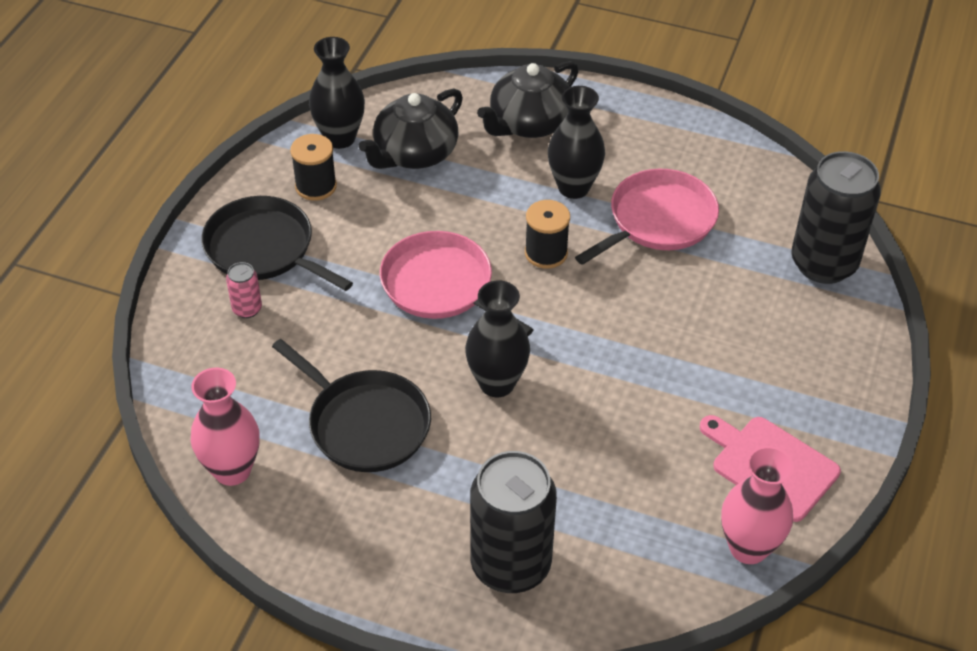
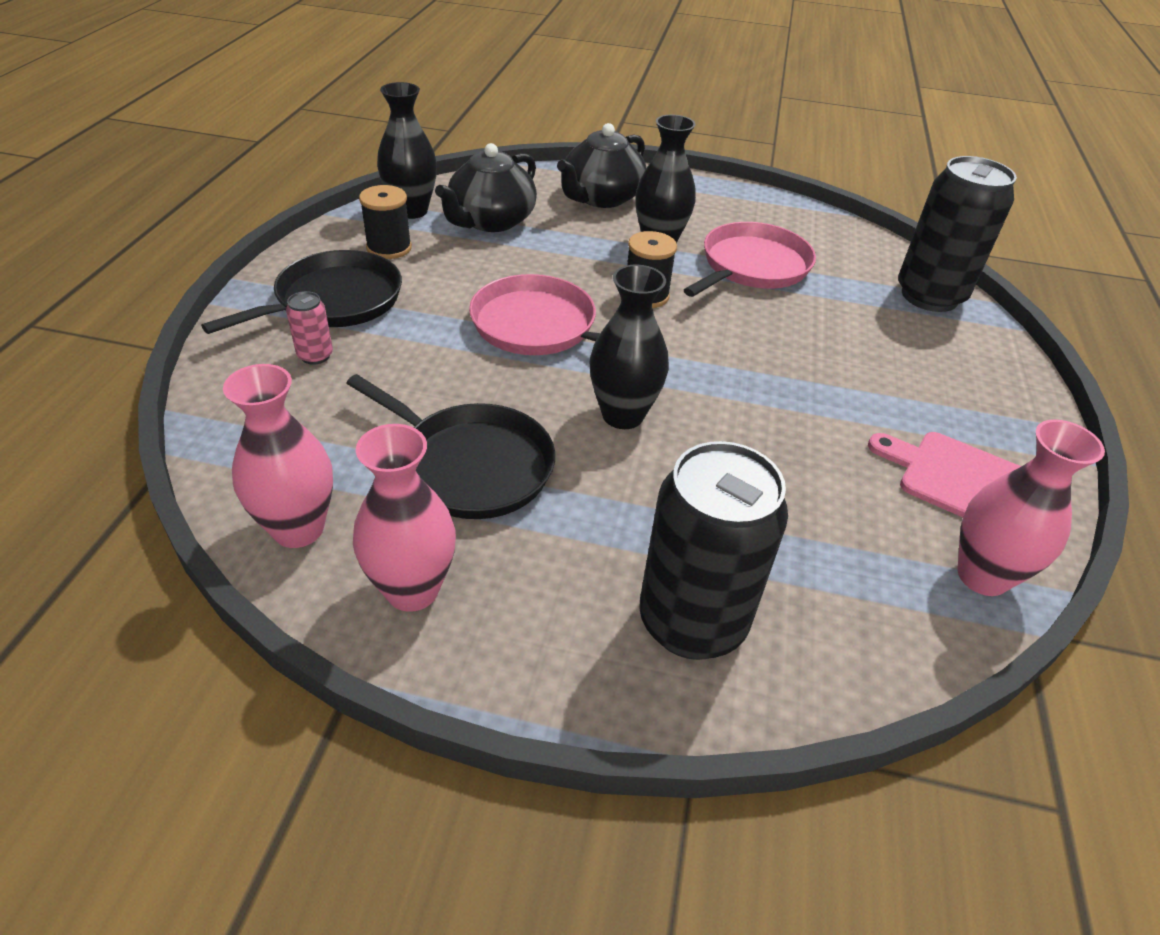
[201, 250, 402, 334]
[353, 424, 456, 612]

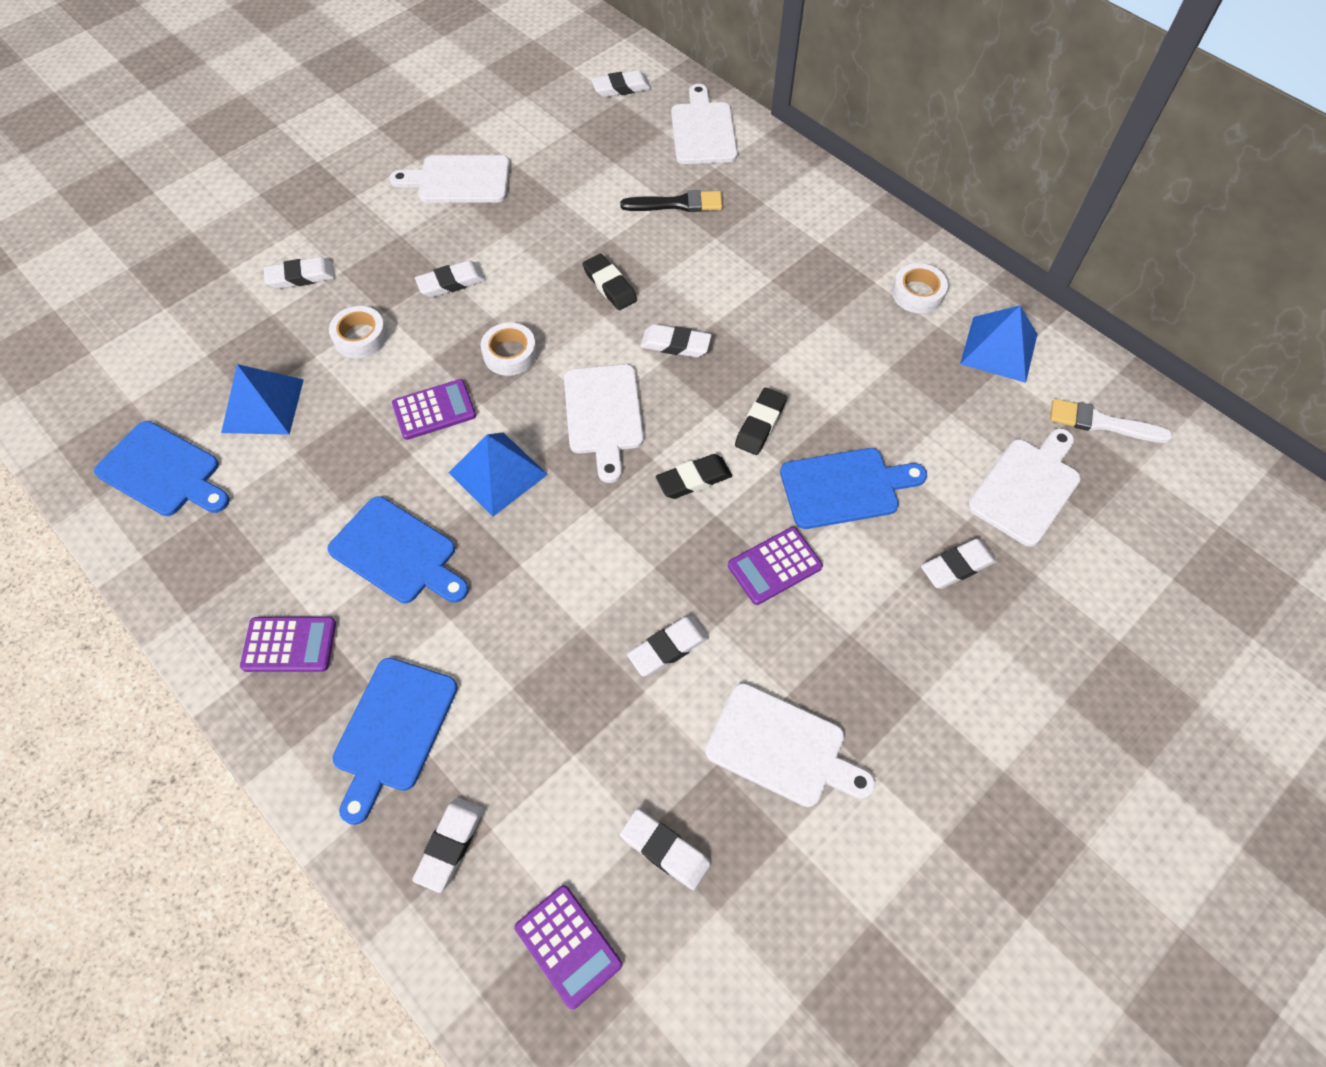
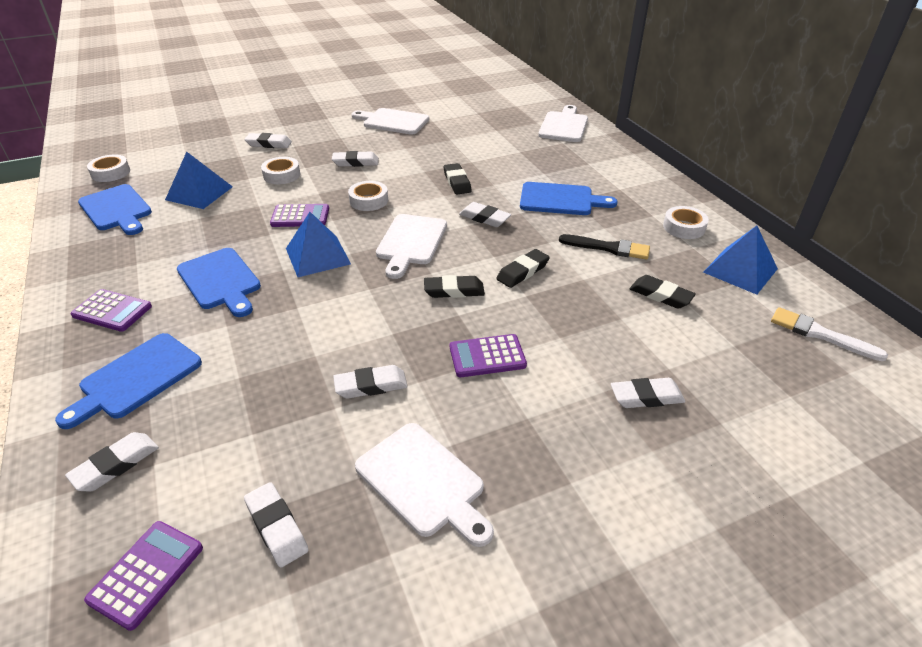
[591, 70, 651, 97] (first image)
[559, 234, 650, 260]
[967, 428, 1081, 547] (first image)
[520, 182, 618, 215]
[84, 521, 203, 631]
[87, 154, 130, 182]
[629, 275, 696, 309]

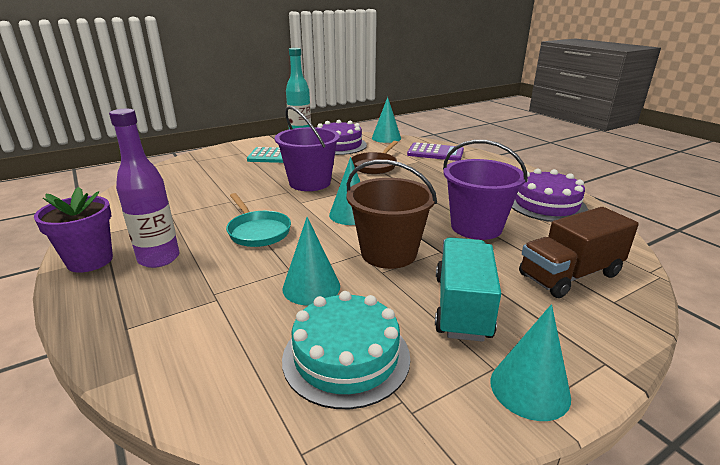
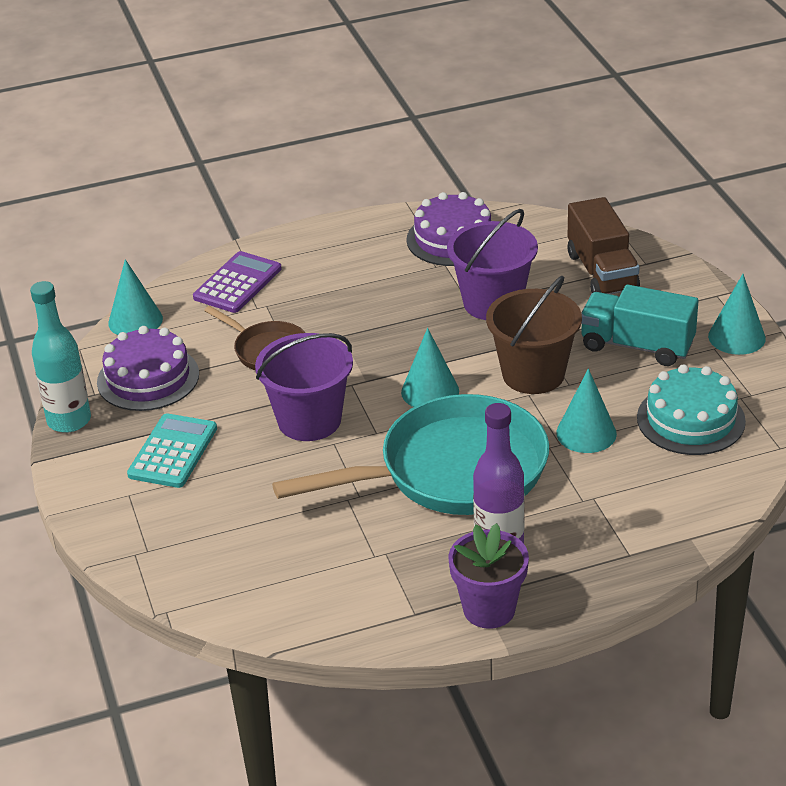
[272, 394, 549, 515]

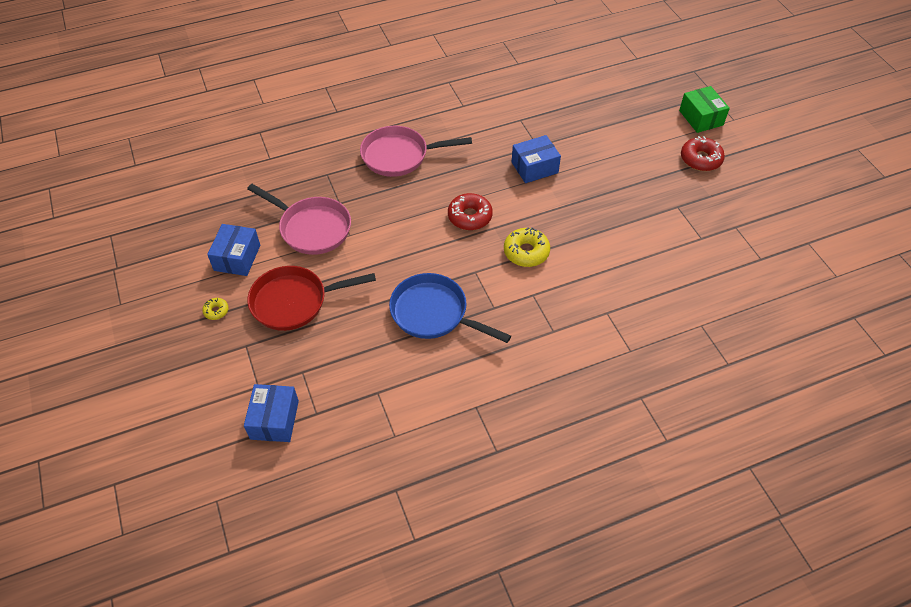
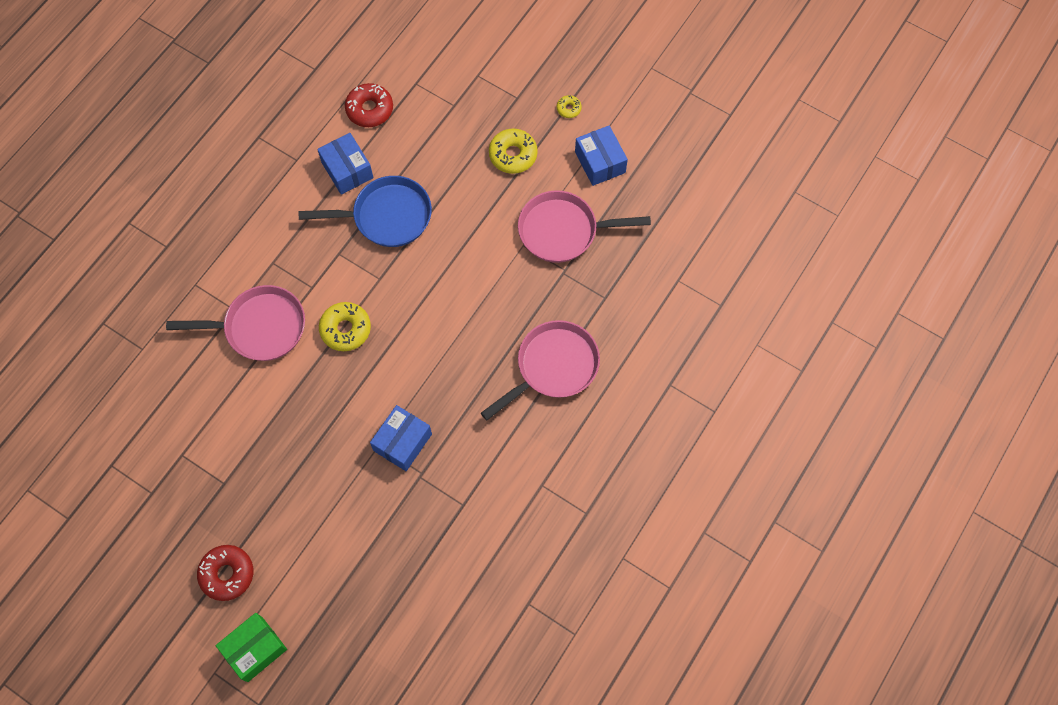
[216, 613, 287, 682]
[345, 83, 393, 127]
[489, 129, 538, 174]
[317, 133, 373, 195]
[166, 285, 305, 361]

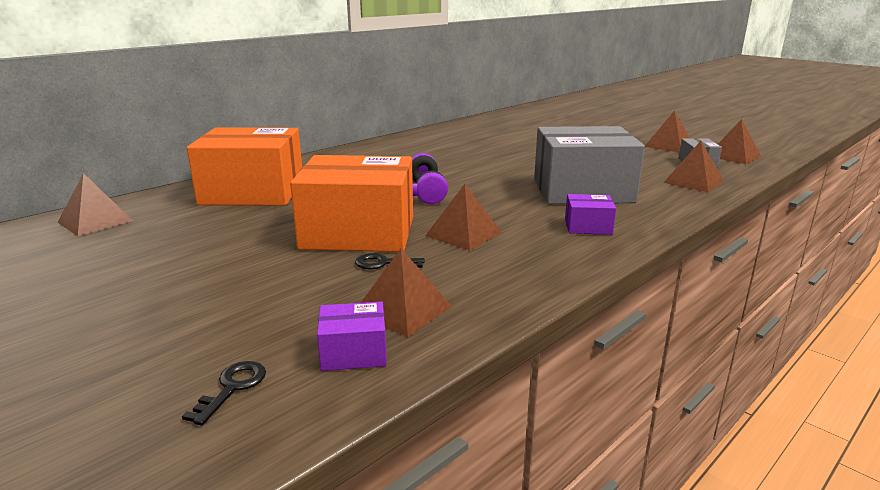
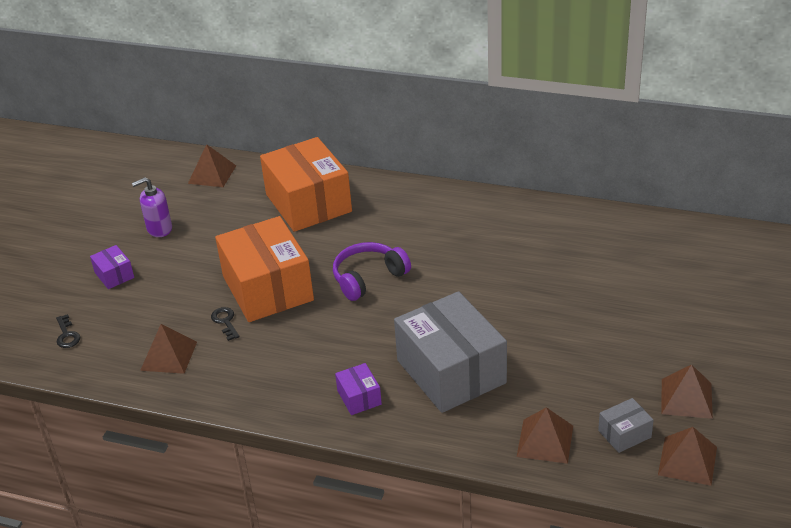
[425, 184, 502, 250] (first image)
[90, 245, 134, 289]
[56, 314, 80, 348]
[132, 177, 172, 237]

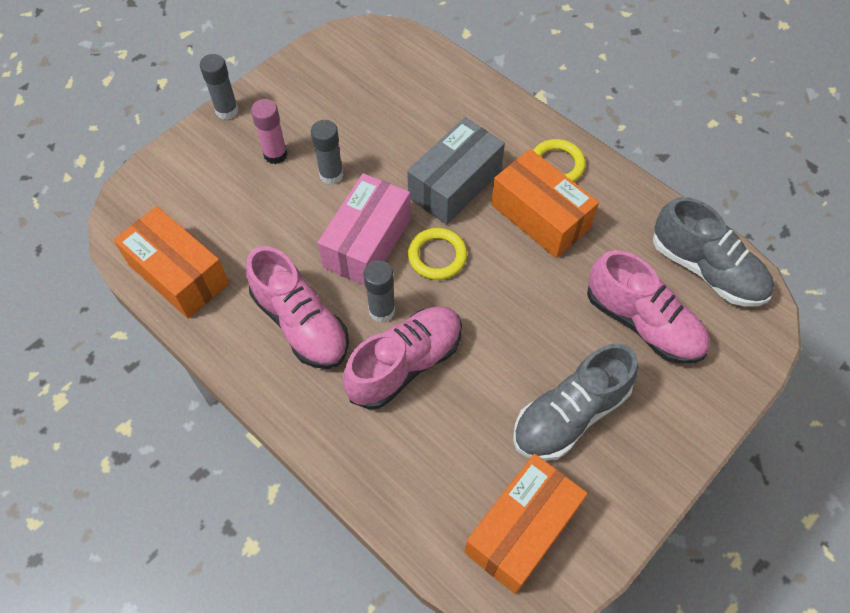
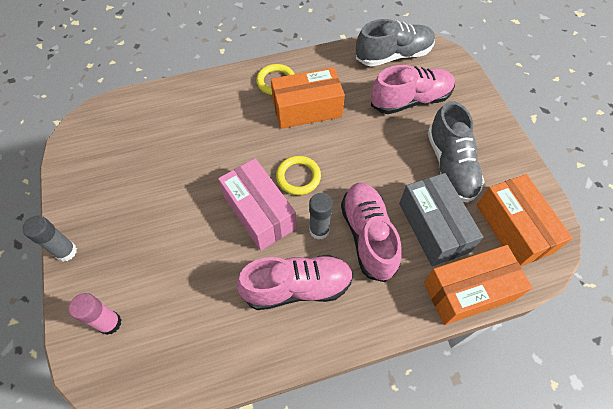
[69, 293, 121, 335]
[399, 173, 483, 266]
[311, 120, 343, 185] (first image)
[424, 245, 533, 325]

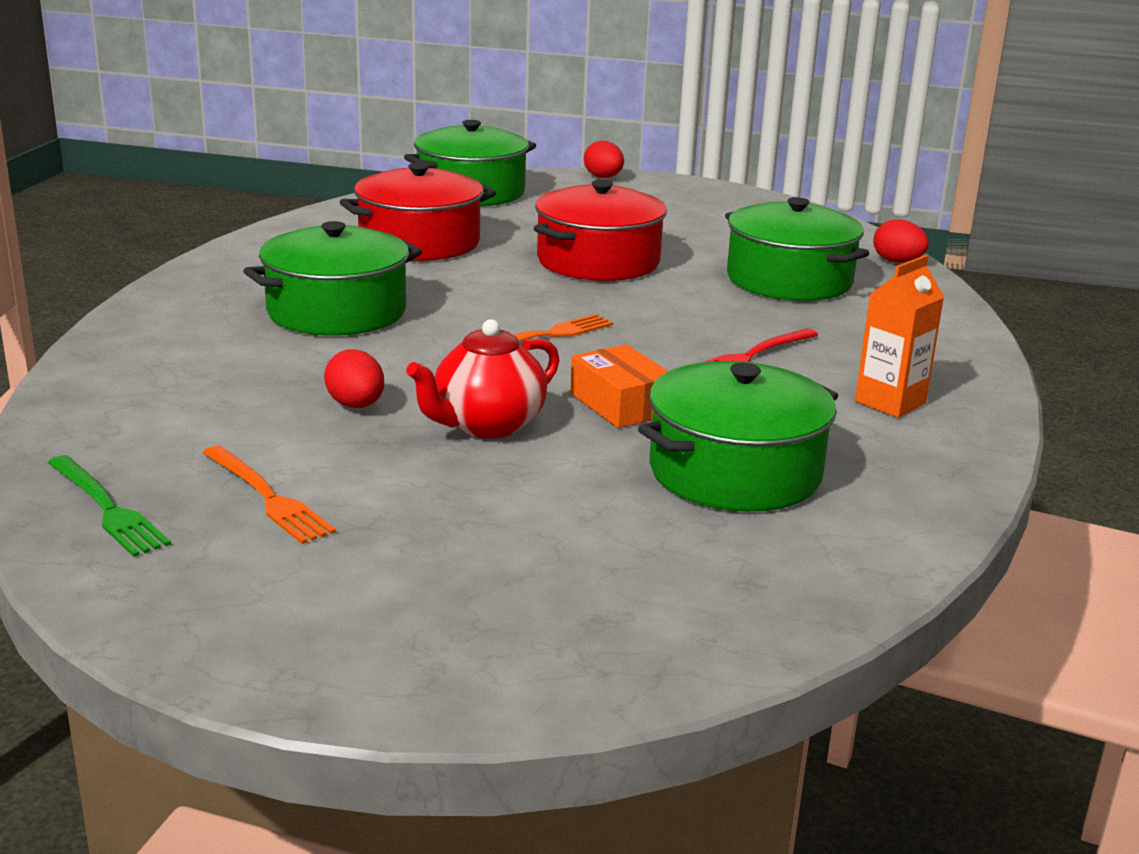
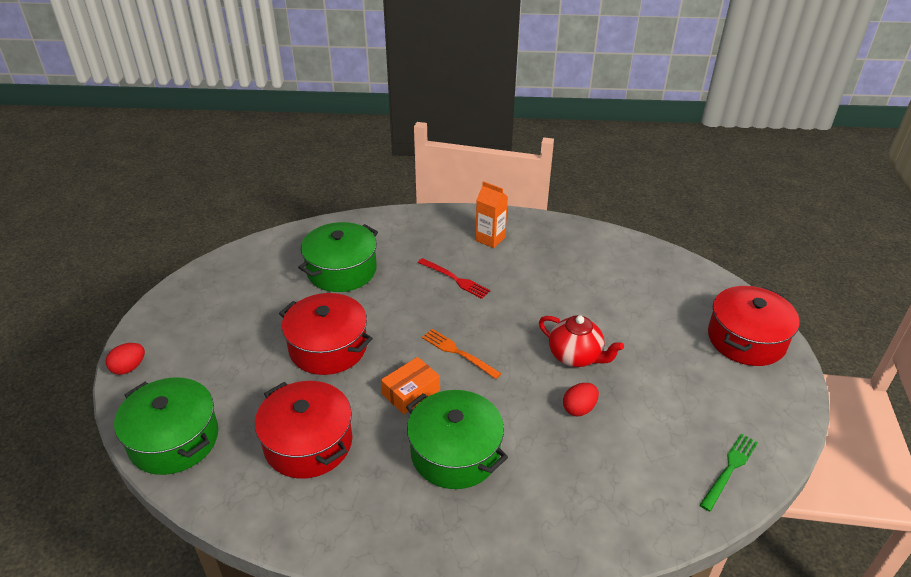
[873, 219, 929, 263] (first image)
[381, 357, 440, 414]
[638, 361, 838, 512] (first image)
[203, 446, 336, 544] (first image)
[708, 286, 800, 366]

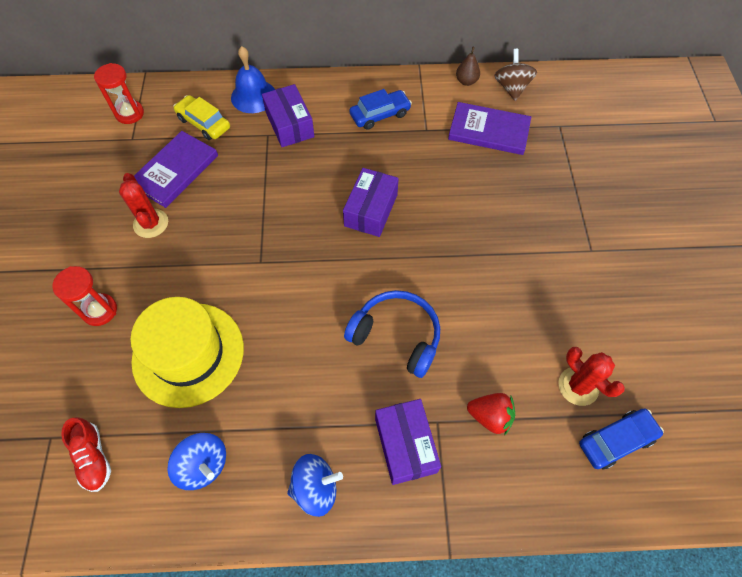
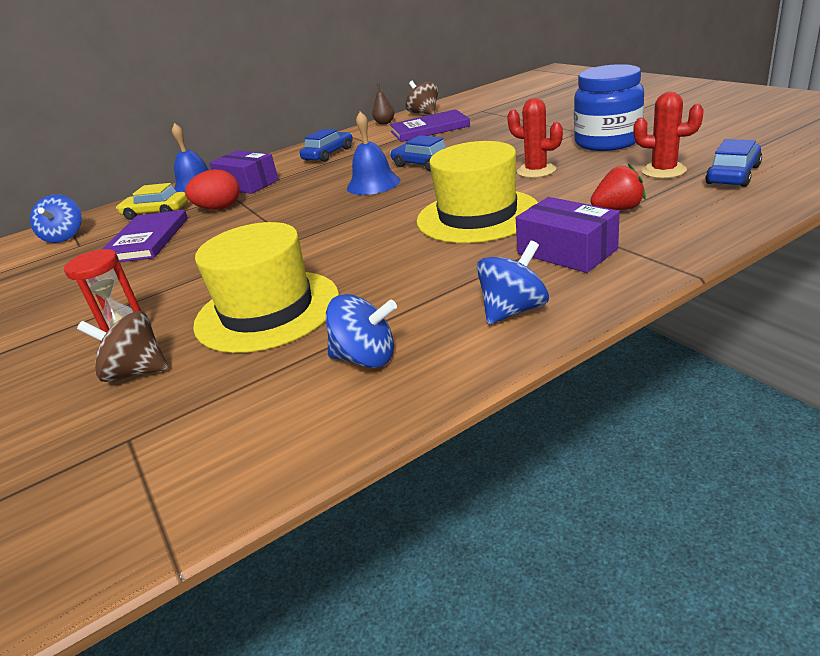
[30, 194, 82, 243]
[347, 112, 400, 195]
[507, 98, 563, 178]
[416, 141, 538, 243]
[61, 417, 111, 492] (first image)
[574, 64, 644, 151]
[390, 135, 446, 172]
[185, 169, 240, 210]
[77, 311, 168, 382]

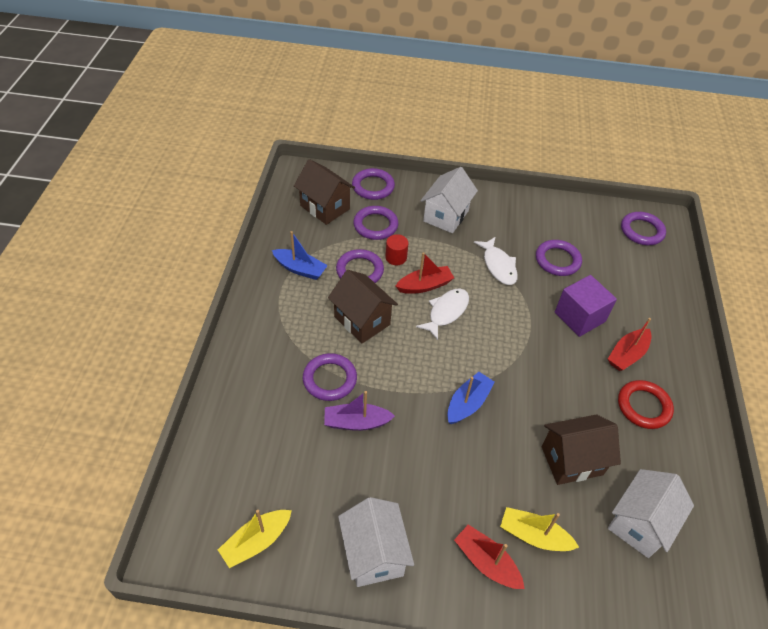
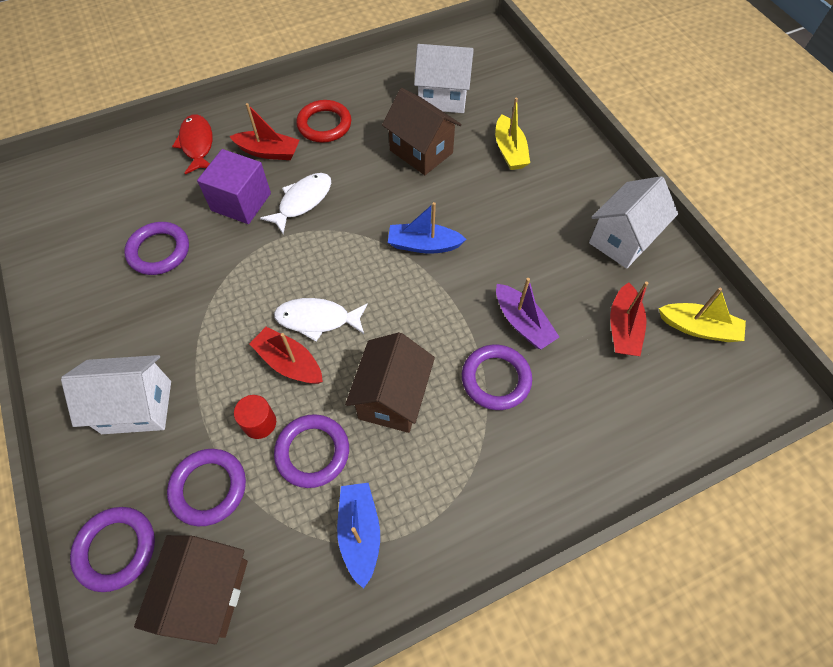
[621, 212, 666, 245] (first image)
[260, 173, 331, 234]
[610, 282, 649, 356]
[172, 114, 213, 174]

